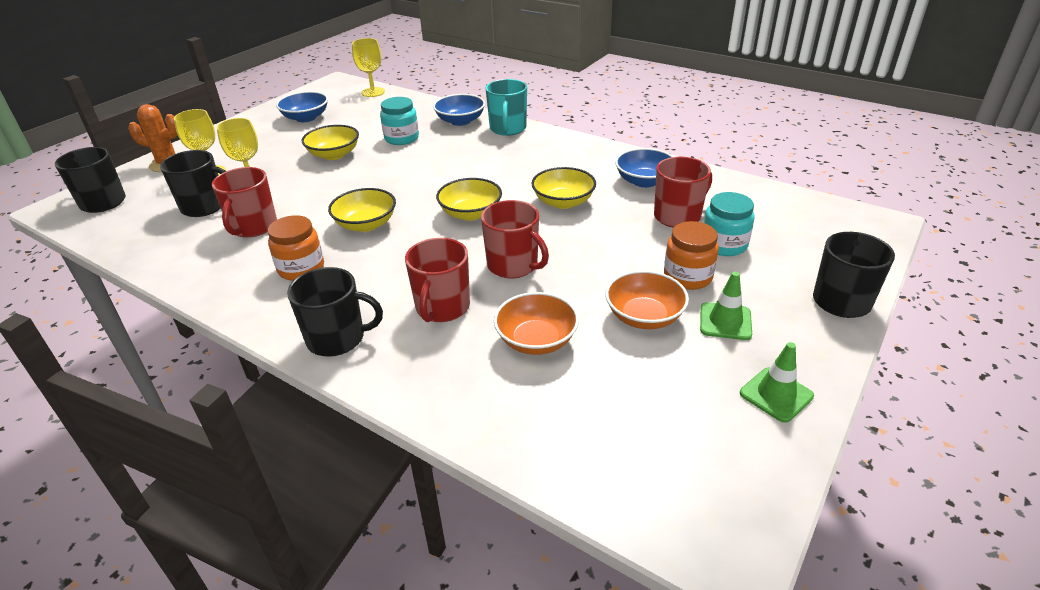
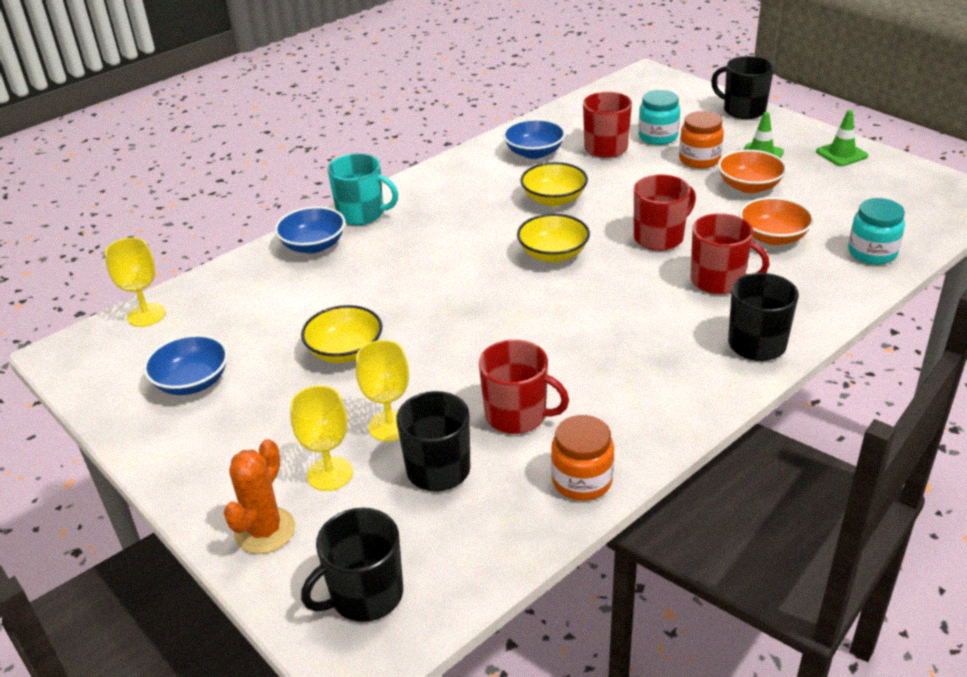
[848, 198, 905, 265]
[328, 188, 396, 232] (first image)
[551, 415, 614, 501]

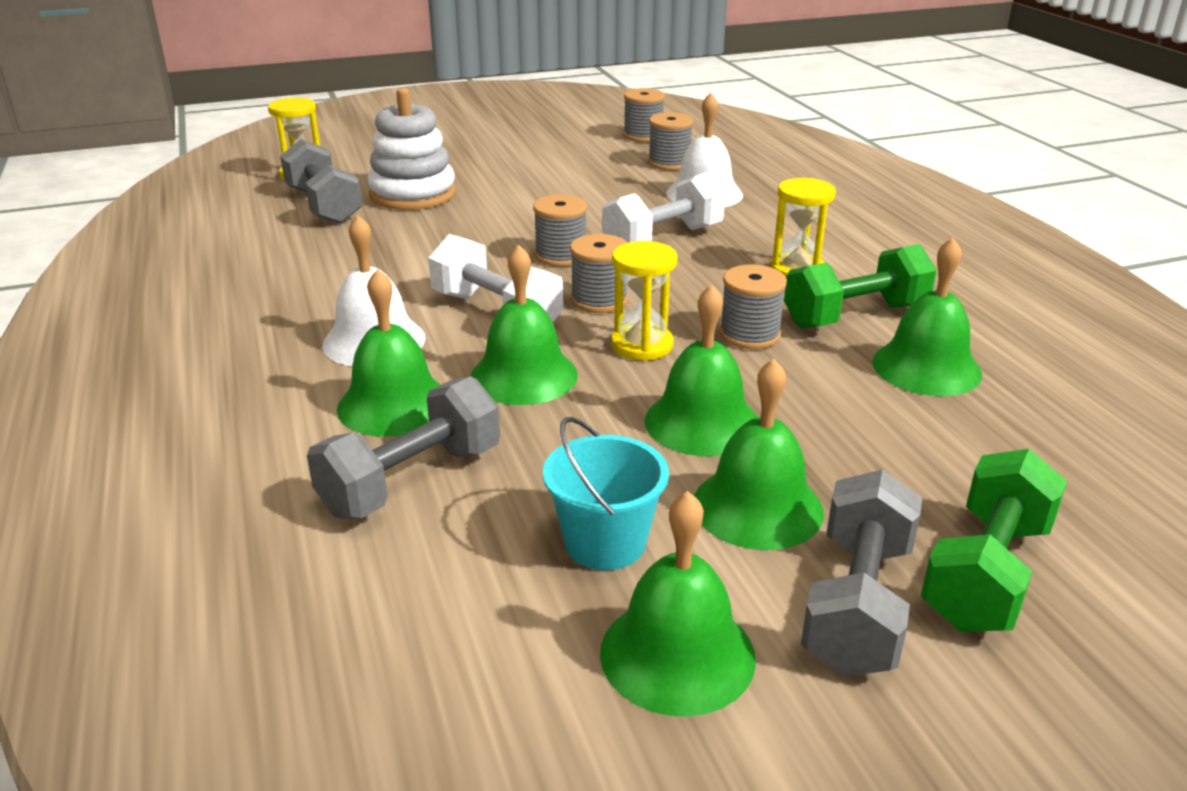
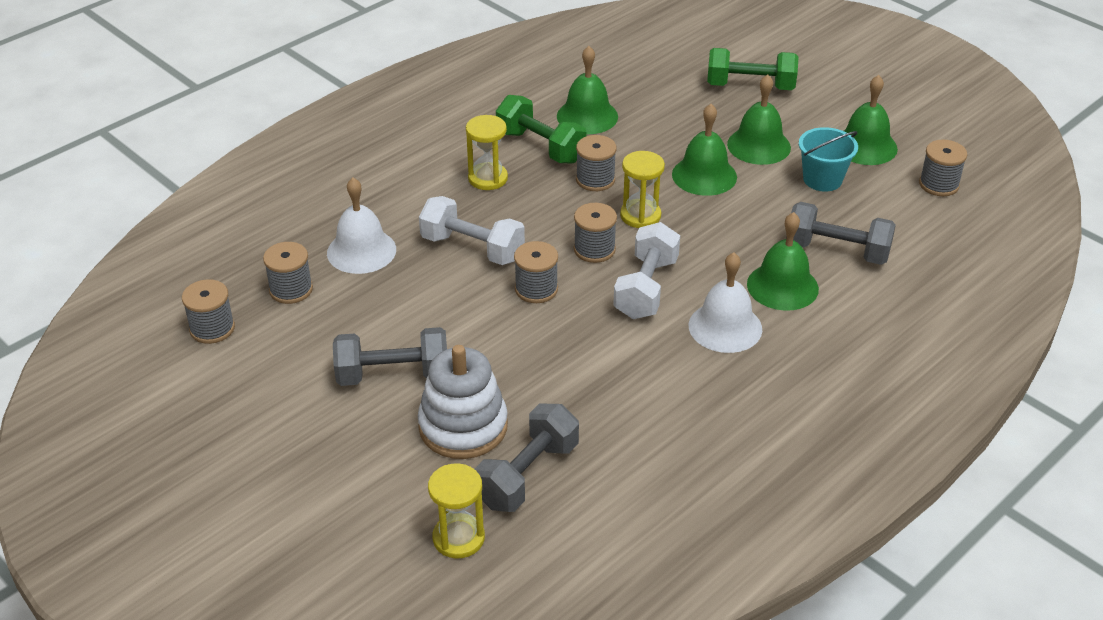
[471, 244, 578, 405] (first image)
[333, 327, 447, 386]
[919, 140, 967, 196]

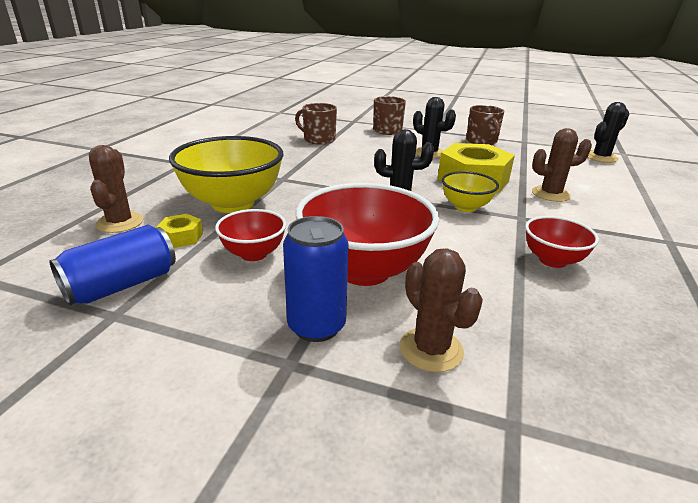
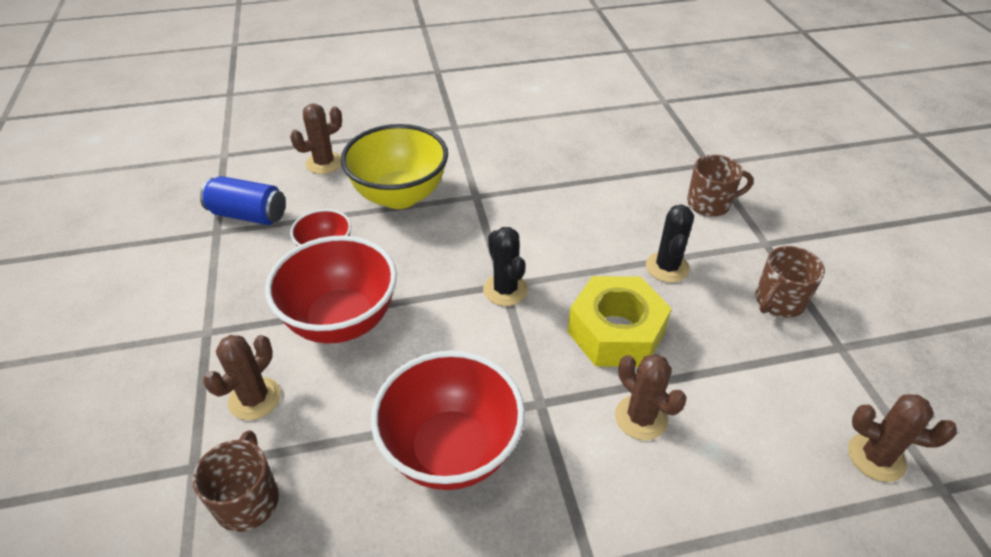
[848, 394, 957, 482]
[192, 430, 279, 532]
[442, 171, 499, 212] (first image)
[156, 214, 203, 248] (first image)
[283, 216, 349, 342] (first image)
[371, 351, 525, 490]

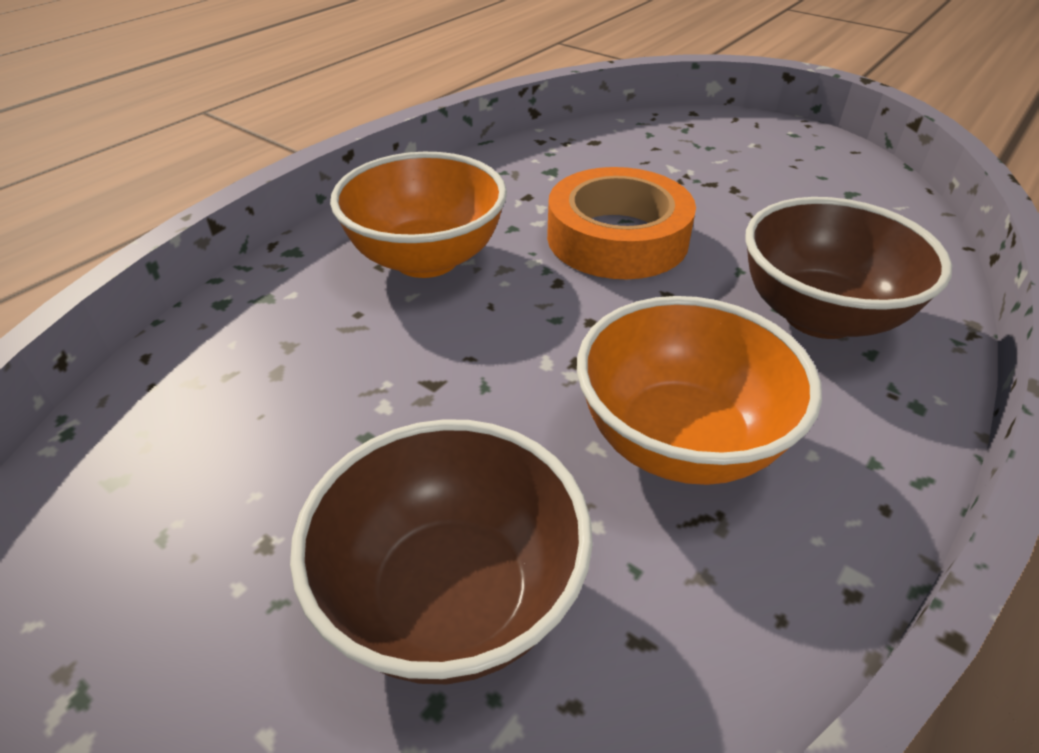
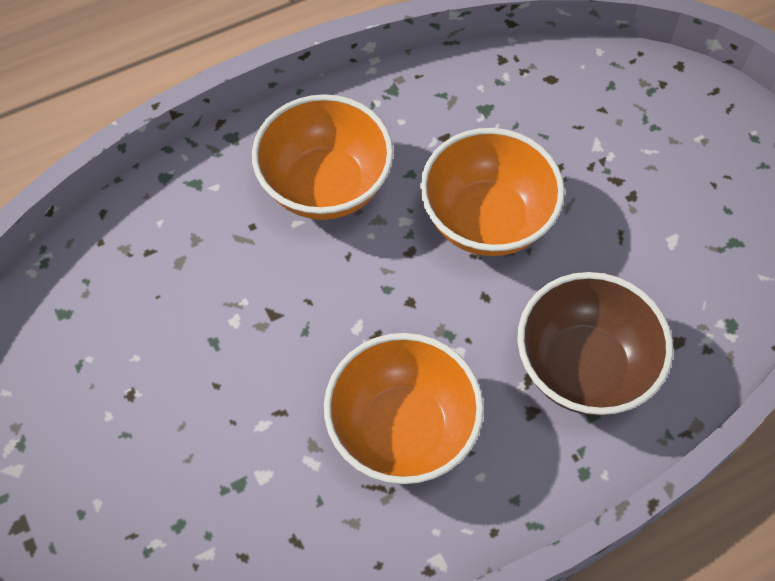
[420, 128, 565, 256]
[290, 419, 593, 684] (first image)

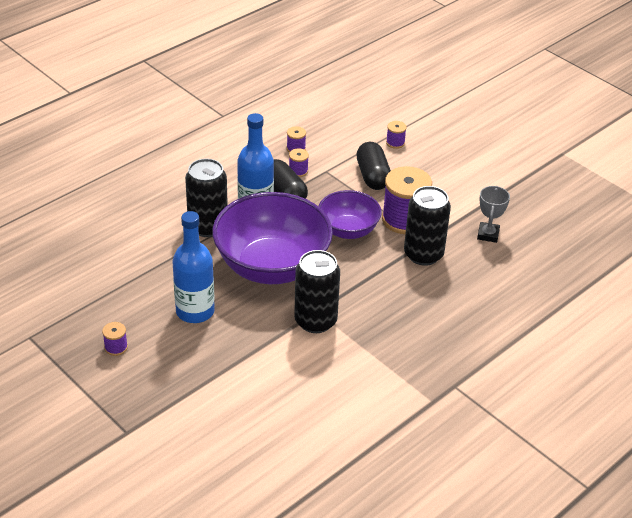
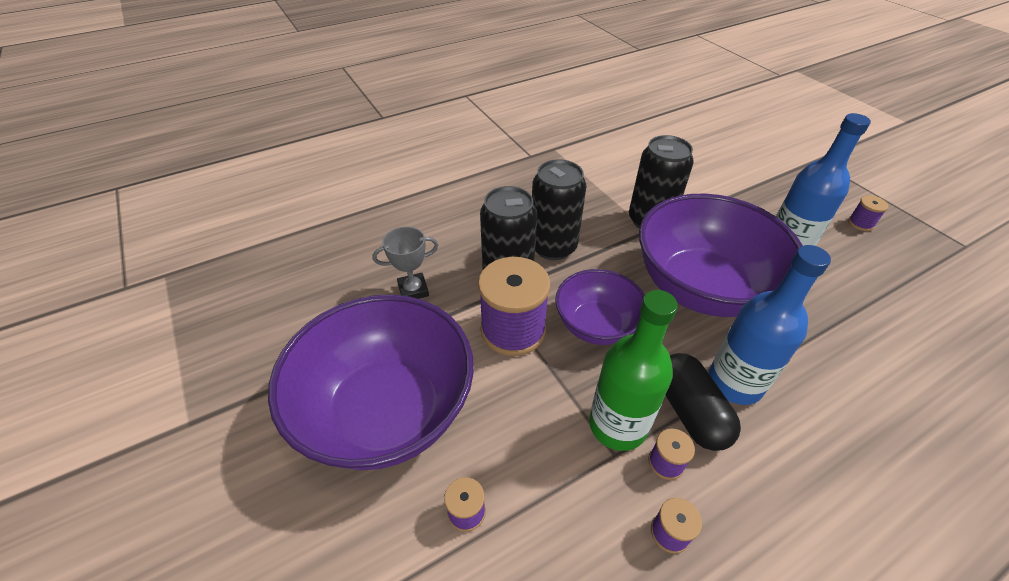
[356, 142, 391, 190] (first image)
[532, 159, 586, 260]
[373, 227, 438, 299]
[589, 290, 678, 451]
[268, 294, 474, 470]

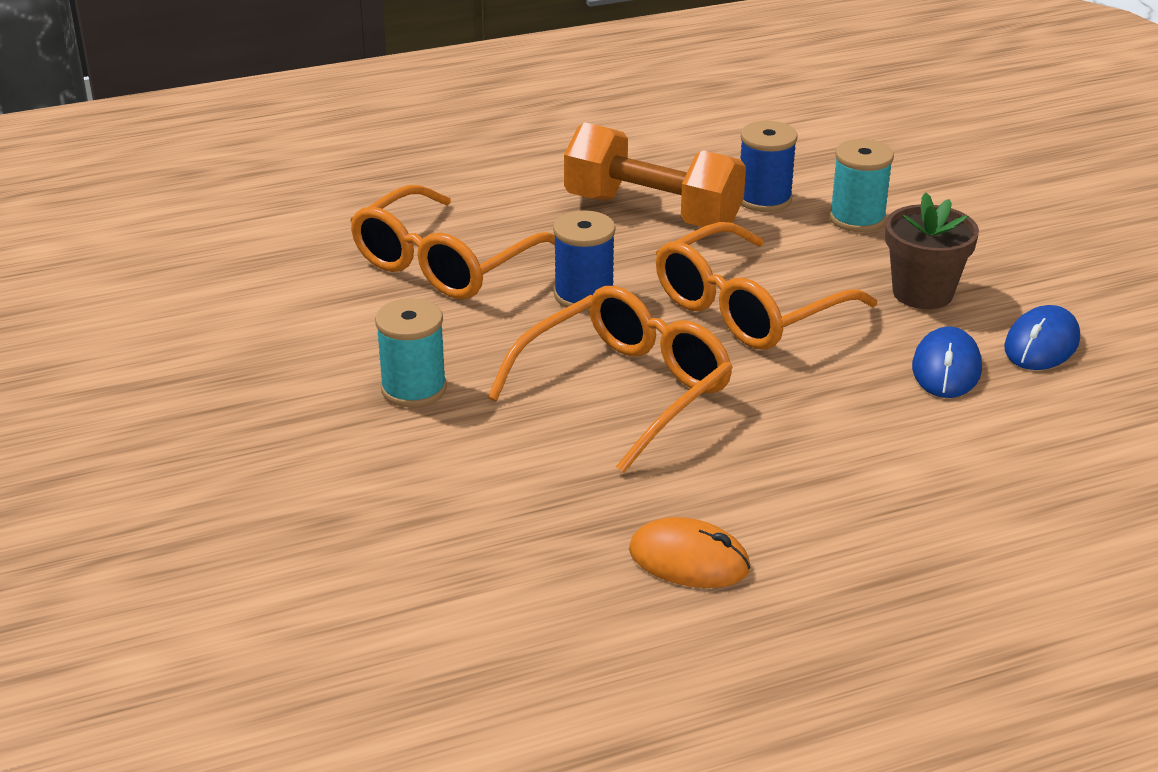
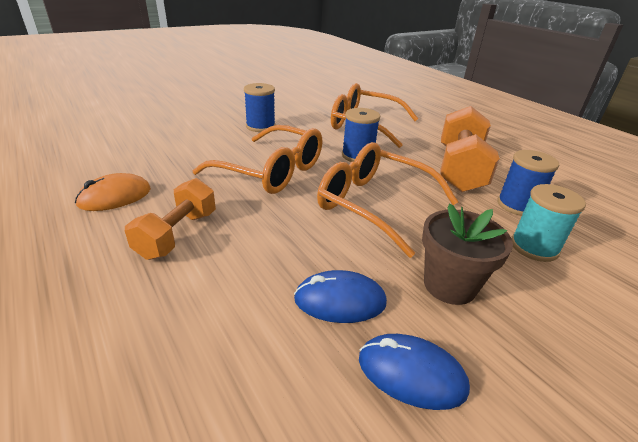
[244, 83, 275, 132]
[75, 173, 151, 211]
[125, 178, 216, 260]

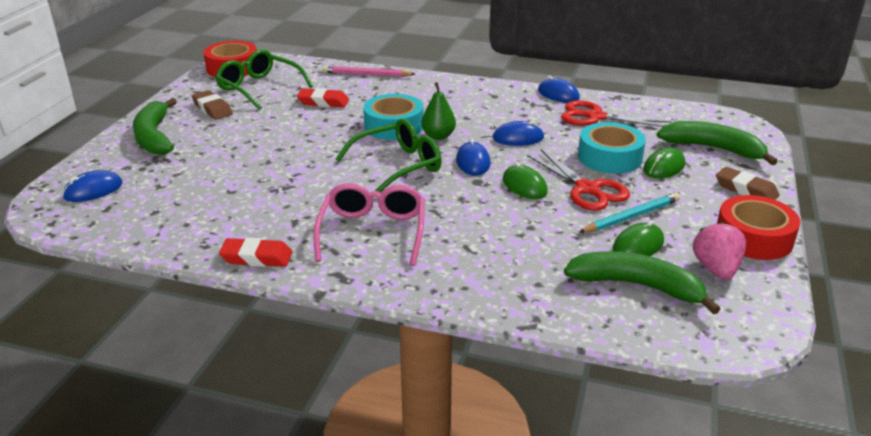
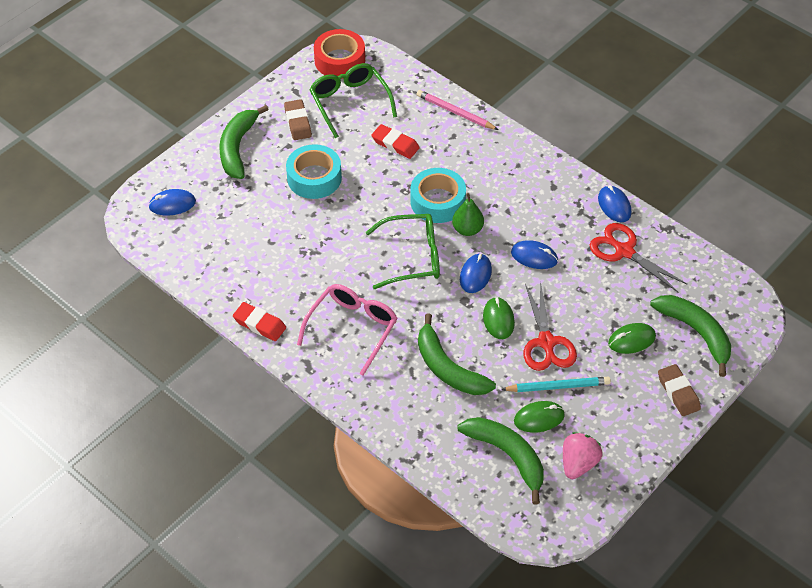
[286, 144, 342, 199]
[717, 195, 800, 260] (first image)
[418, 313, 496, 395]

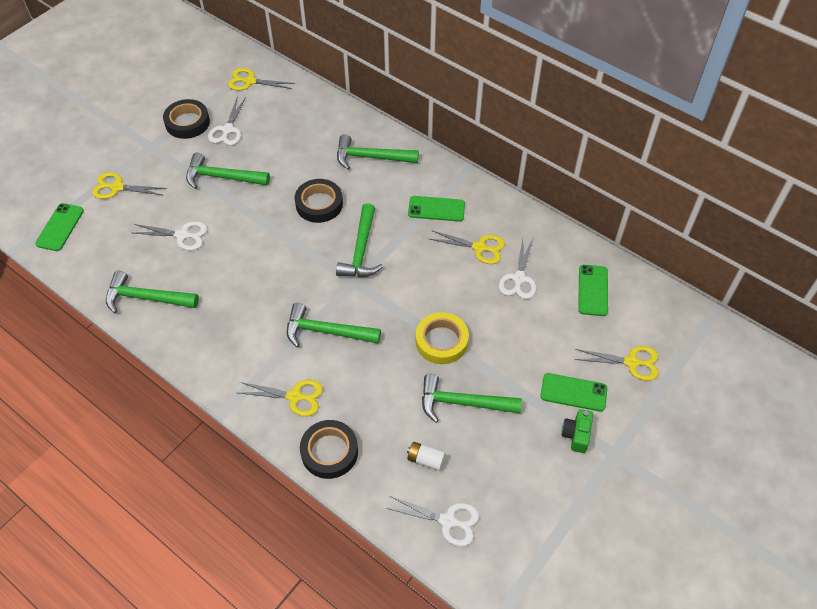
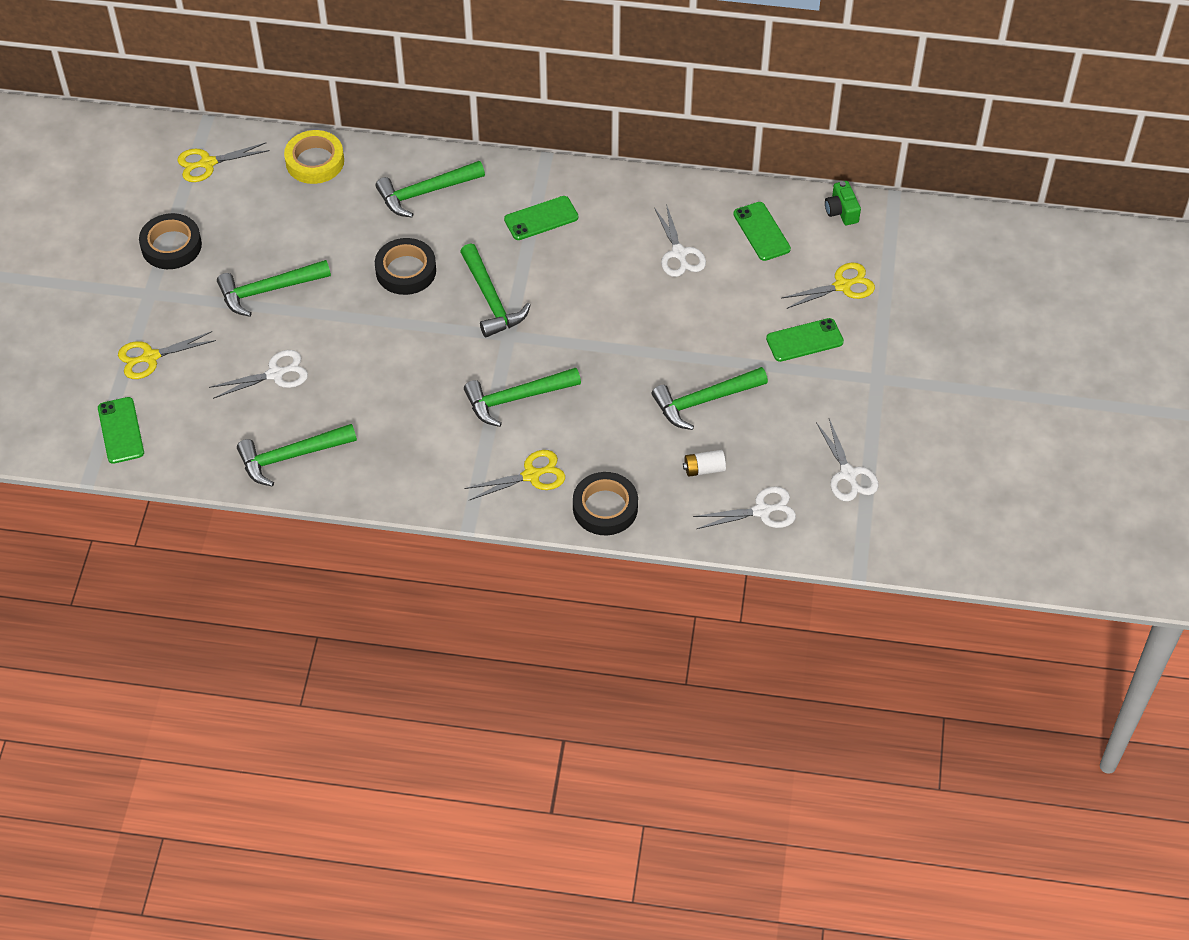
[816, 419, 878, 502]
[430, 230, 505, 264] (first image)
[284, 130, 344, 184]
[825, 181, 861, 225]

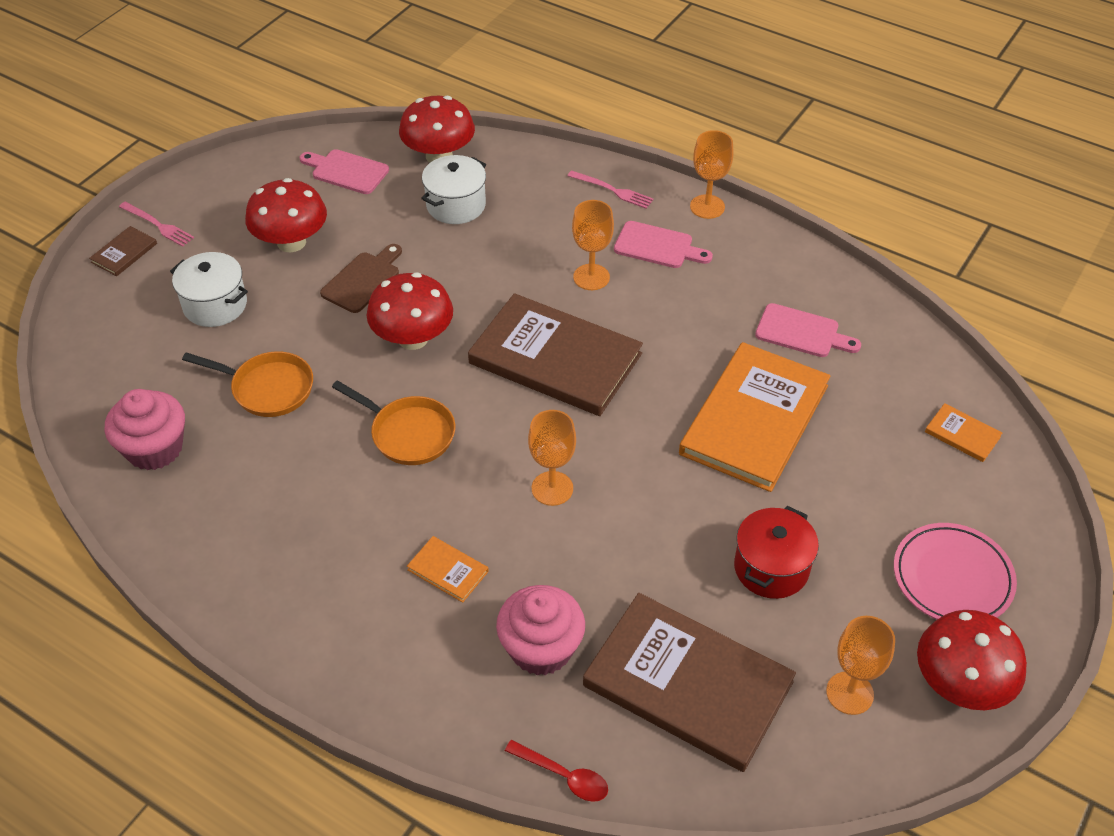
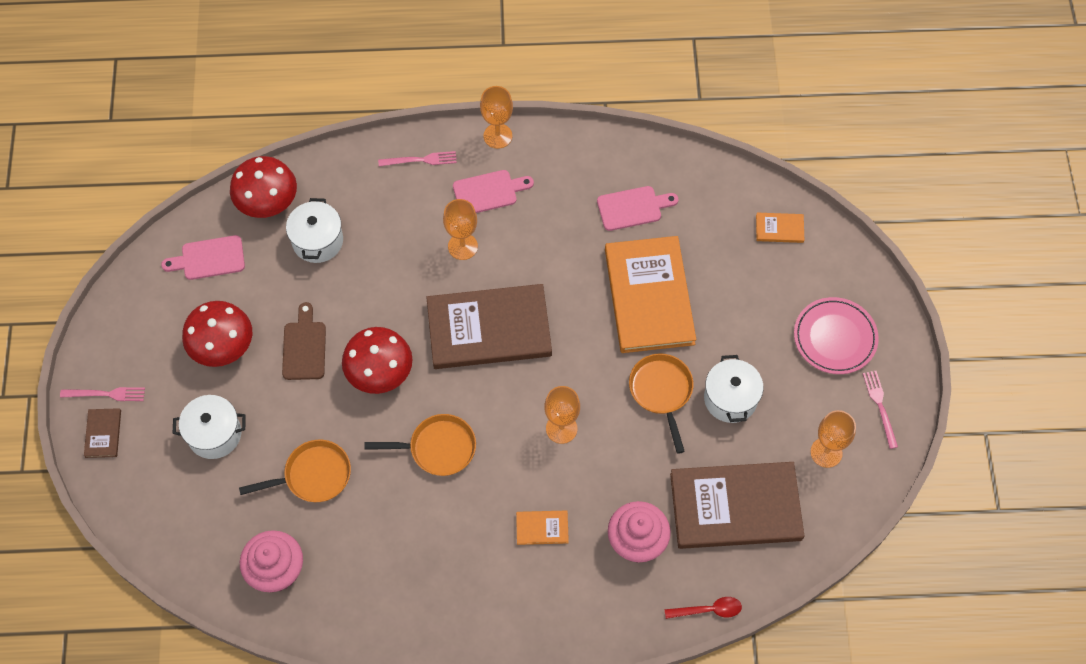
[704, 355, 764, 423]
[863, 371, 898, 449]
[629, 353, 694, 454]

